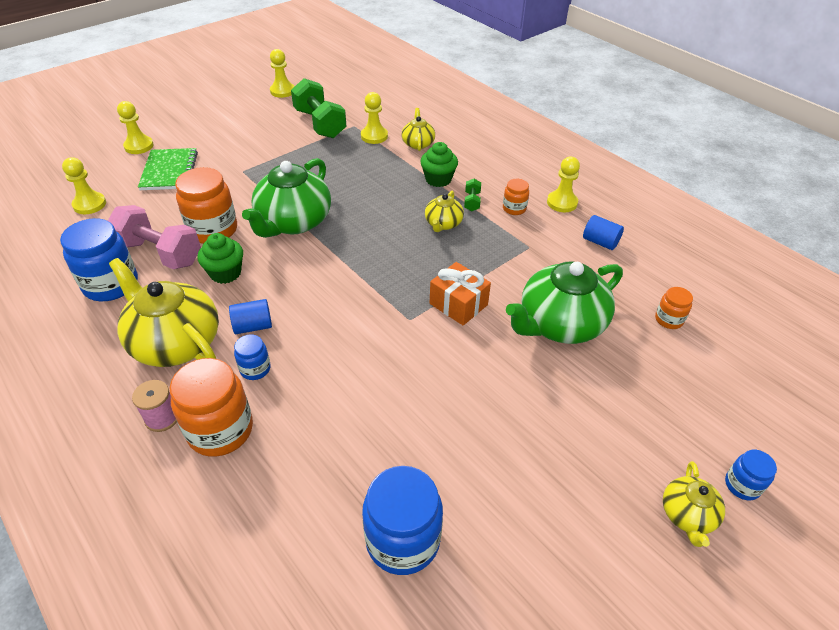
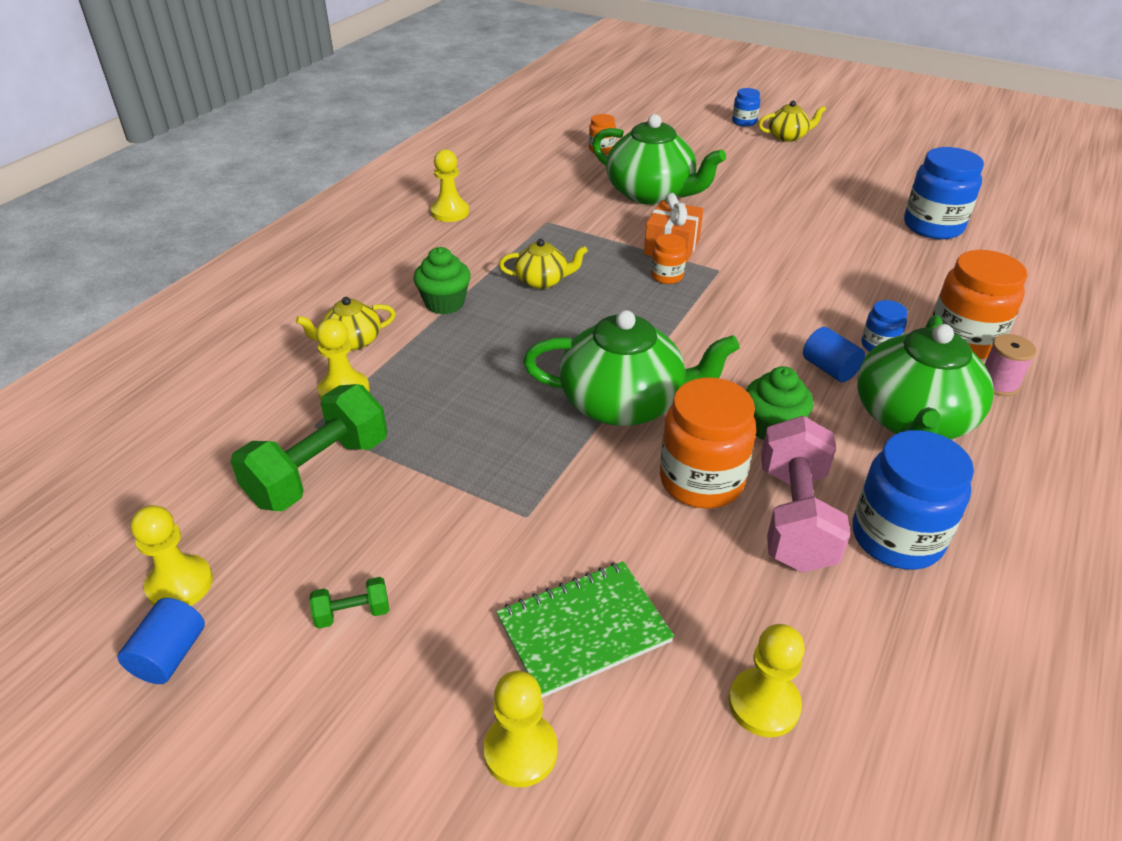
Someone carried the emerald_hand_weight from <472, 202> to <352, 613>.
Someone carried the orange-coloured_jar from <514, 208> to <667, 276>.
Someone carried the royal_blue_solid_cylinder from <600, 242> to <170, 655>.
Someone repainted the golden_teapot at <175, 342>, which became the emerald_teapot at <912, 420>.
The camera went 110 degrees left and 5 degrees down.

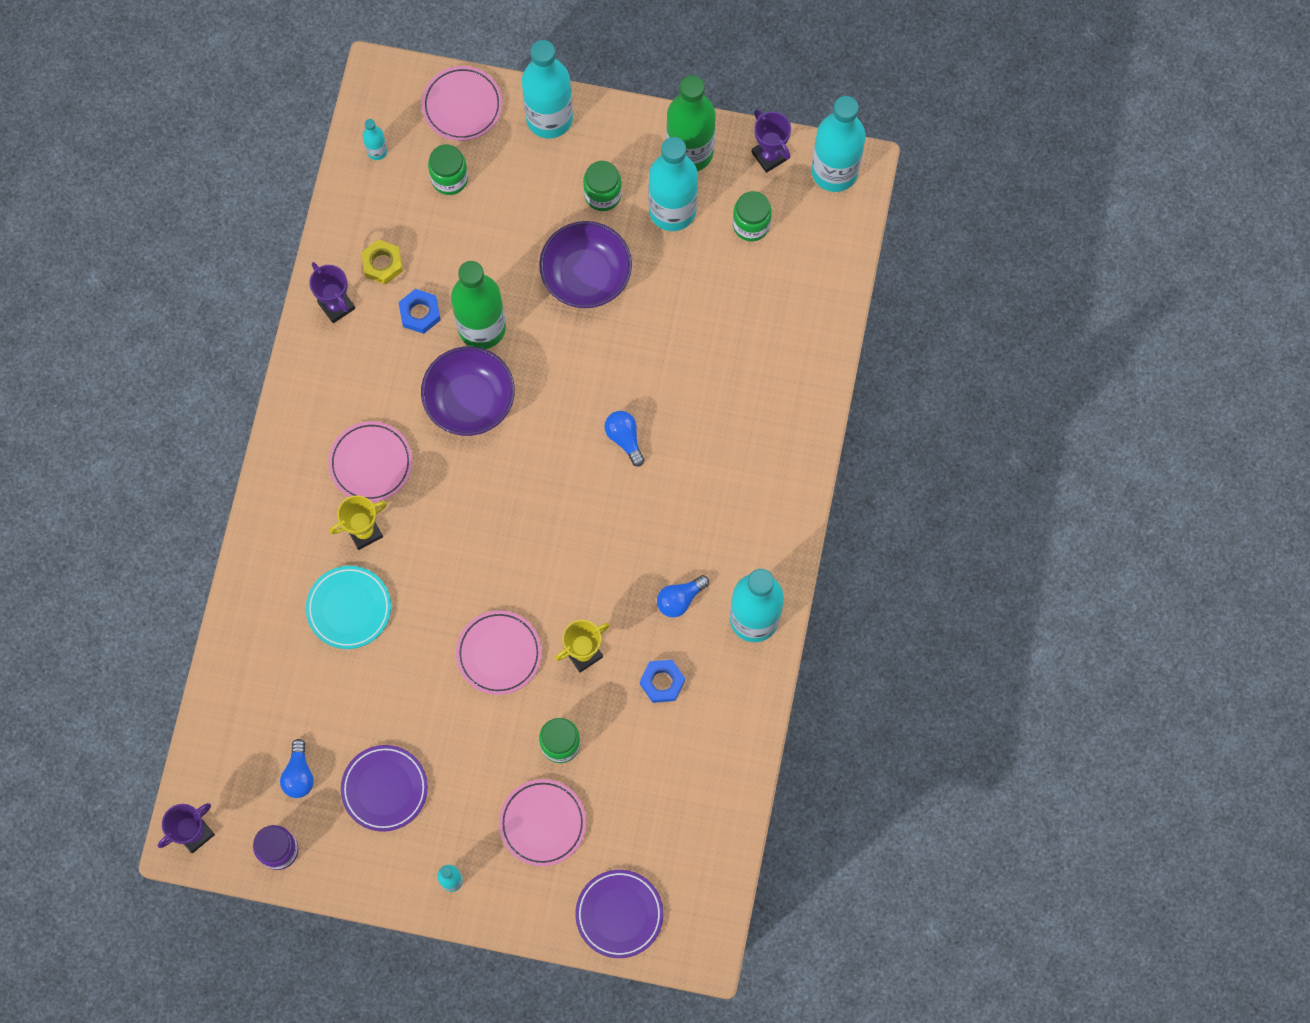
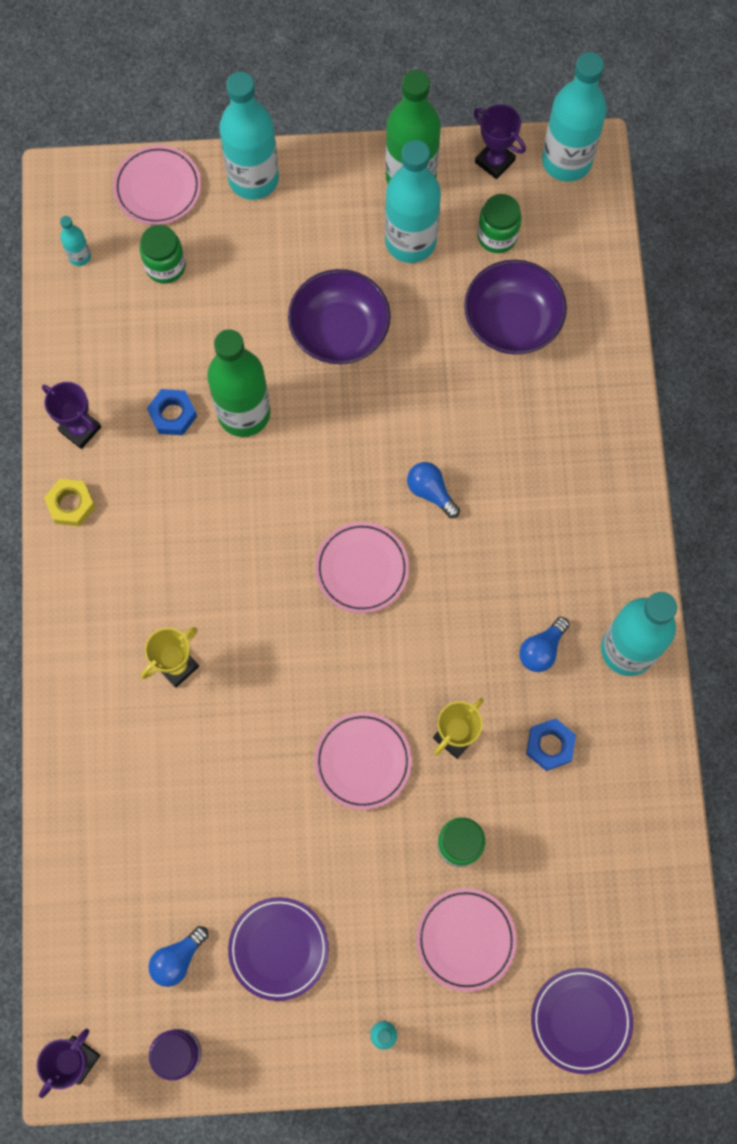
Someone took away the emerald_jar at <602, 195>.
Someone carried the golden_nut from <382, 264> to <71, 504>.
Someone carried the violet_serving_bowl from <470, 401> to <512, 322>.
Someone carried the rose-pink_flat_dish from <371, 463> to <362, 569>.
Someone took away the teal_flat_dish at <349, 608>.
Someone rotated the royal_blue_bulb at <299, 774> by 60 degrees clockwise.
The camera went 15 degrees left and 0 degrees up.

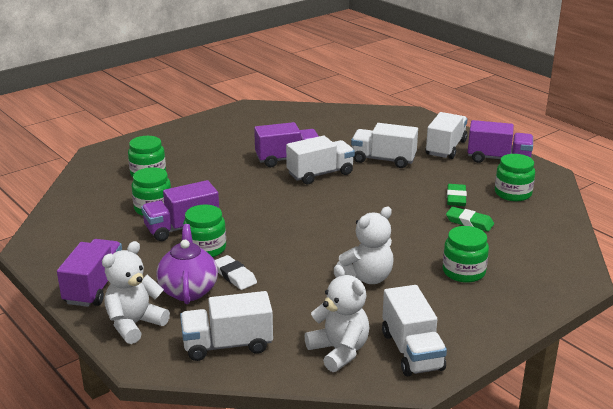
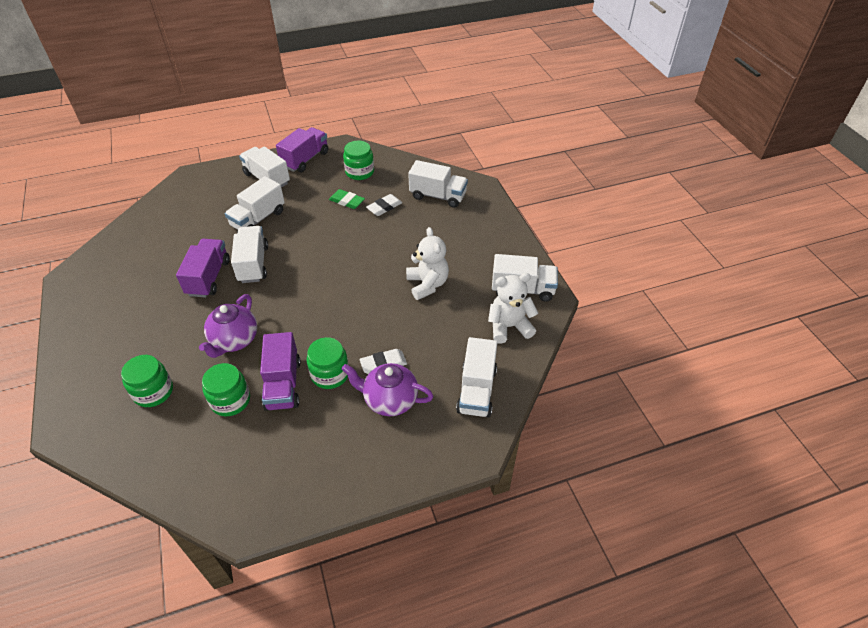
Someone repainted the emerald_pencil_eraser at <469, 222>, which became the white_pencil_eraser at <384, 207>.
Someone took away the emerald_jar at <463, 272>.
Someone took away the violet_truck at <95, 287>.
Someone took away the white_stuffed_bear at <134, 324>.
Someone put down the white_truck at <438, 196>.
Someone put down the violet_teapot at <234, 341>.
The camera went 70 degrees left and 20 degrees up.

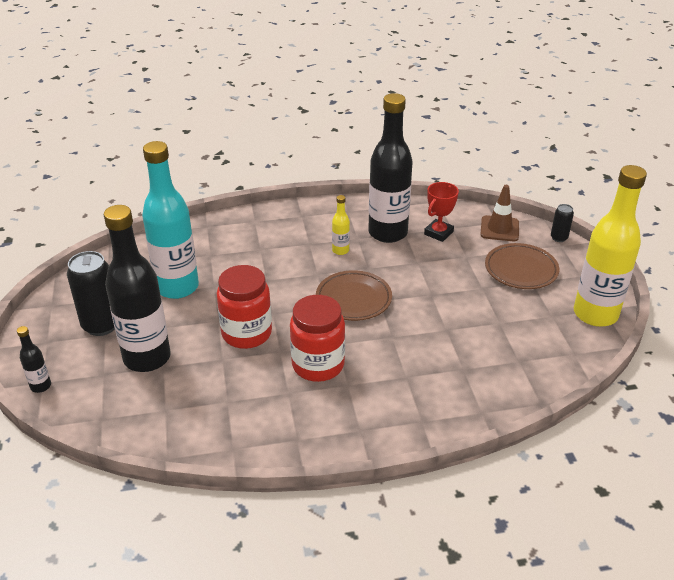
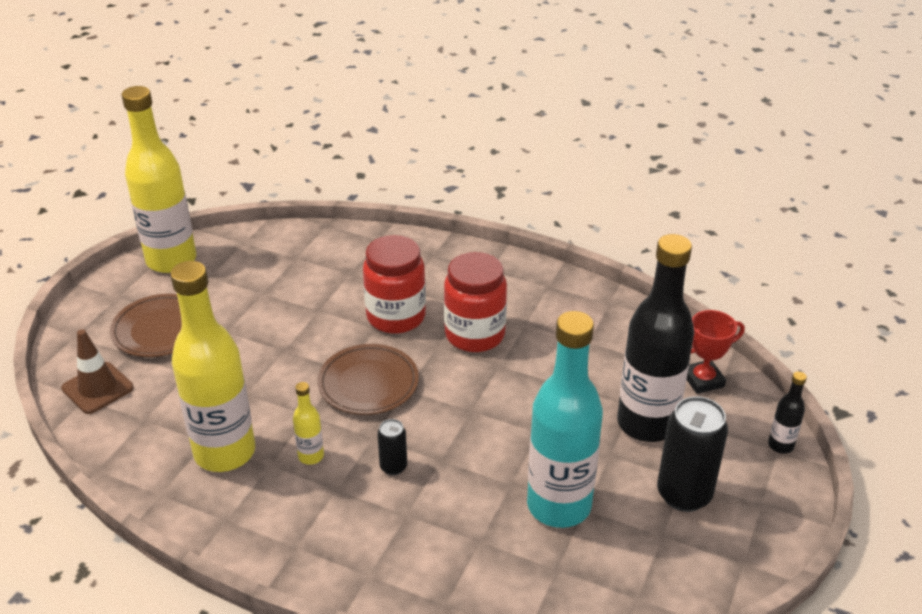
Someone repainted the black_bottle at <388, 233>, which became the golden_bottle at <225, 452>.
Someone carried the red_prize_cup from <438, 233> to <703, 380>.
Someone carried the black_can from <559, 238> to <393, 467>.
Someone carried the red_jar from <246, 333> to <396, 317>.
The camera went 145 degrees left and 0 degrees up.

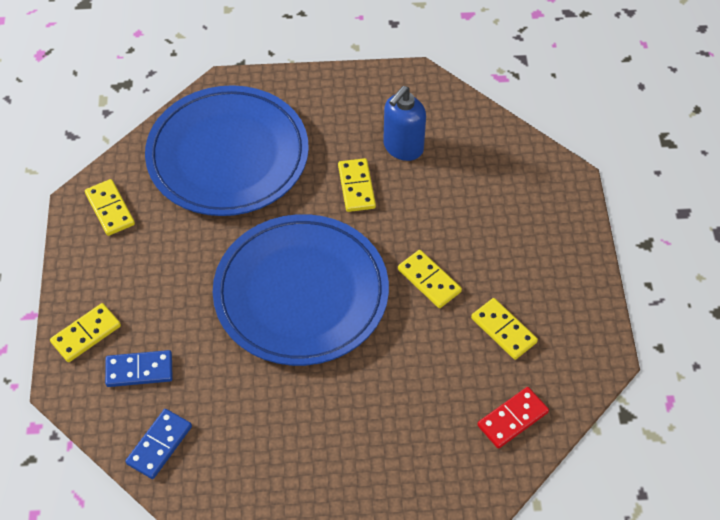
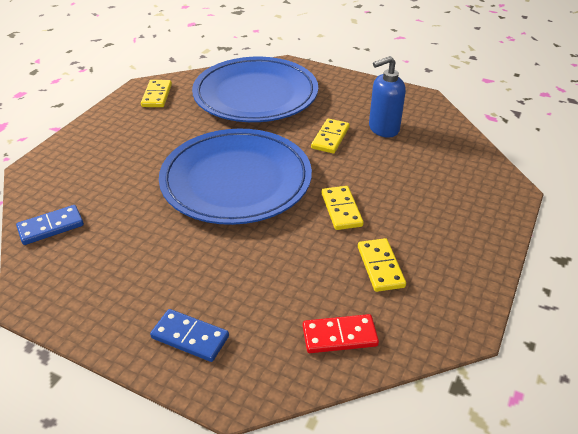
Someone took away the golden_domino_piece at <86, 334>.
Someone carried the royal_blue_domino_piece from <139, 370> to <190, 337>.
The camera went 30 degrees right and 15 degrees down.

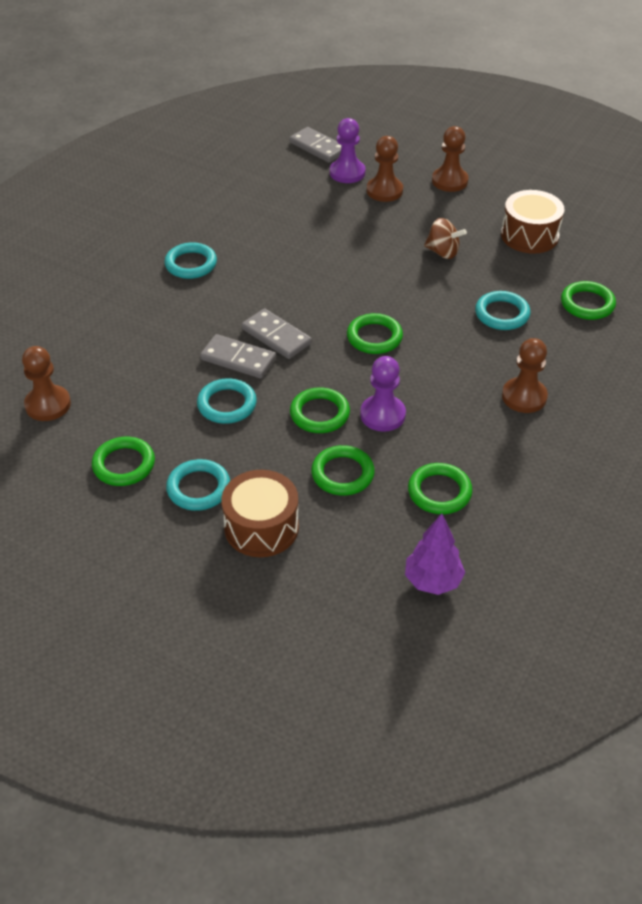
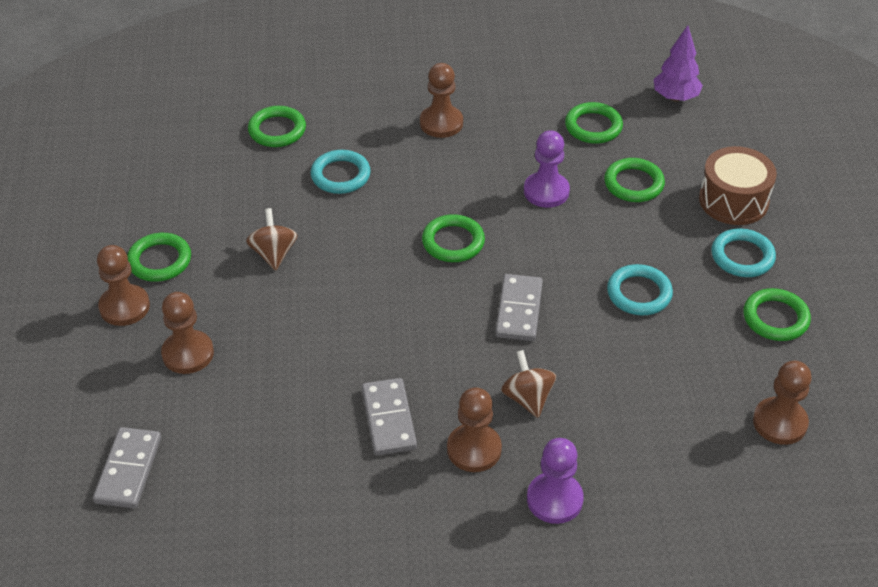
Someone carried the violet_pawn from <347, 173> to <554, 499>.
Someone took away the brown_snare_drum at <529, 235>.
Someone swapped the teal_ring at <191, 264> for the brown_pawn at <474, 449>.
Someone carried the ash-grey_domino_piece from <238, 359> to <388, 419>.
Someone carried the emerald_ring from <319, 414> to <160, 261>.
Someone put down the brown_whirligig at <527, 398>.
The camera went 125 degrees left and 0 degrees up.

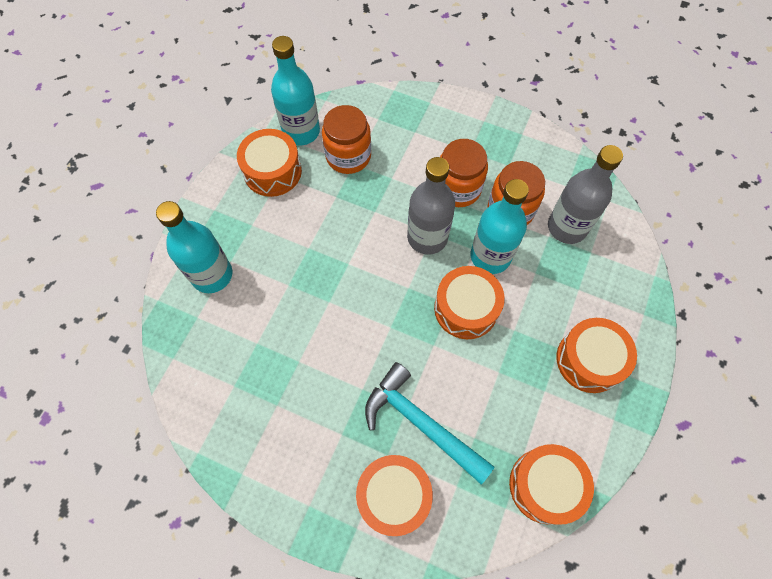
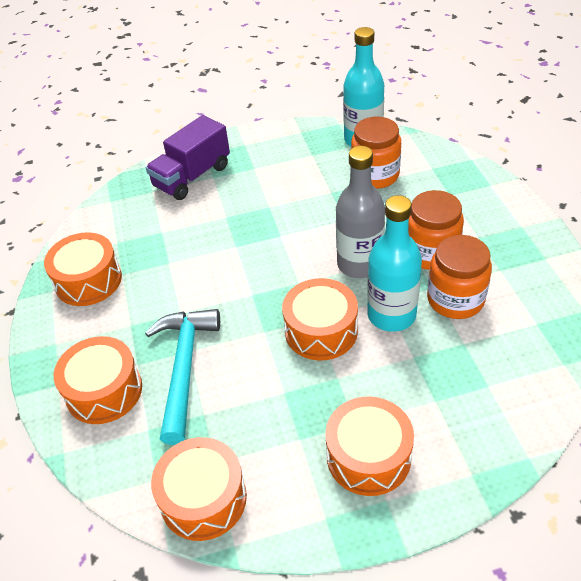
Someone carried the orange-coloured_snare_drum from <272, 171> to <88, 280>.
Someone took away the ash-grey_bottle at <567, 227>.
Someone swapped the teal_bottle at <212, 275> for the violet_truck at <192, 176>.
The camera went 55 degrees right and 20 degrees down.

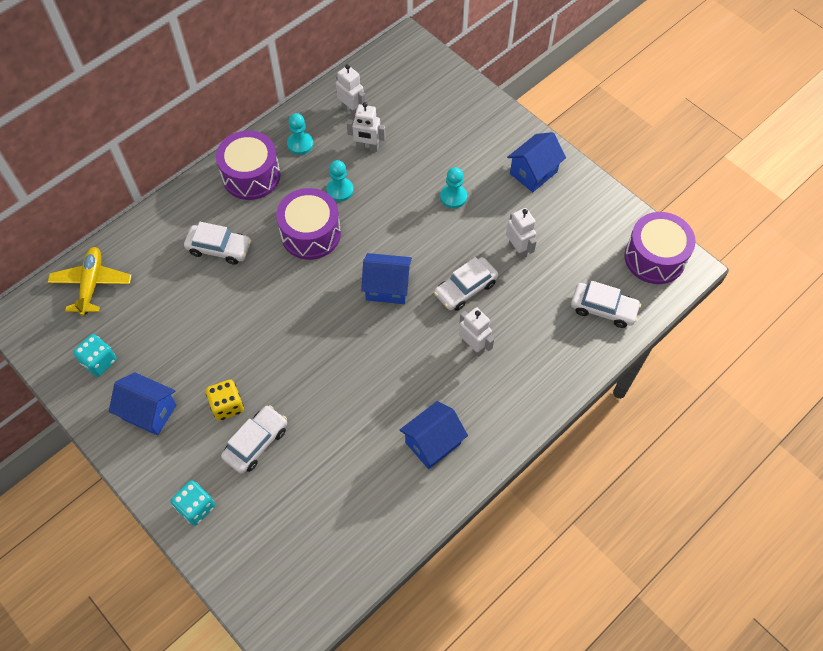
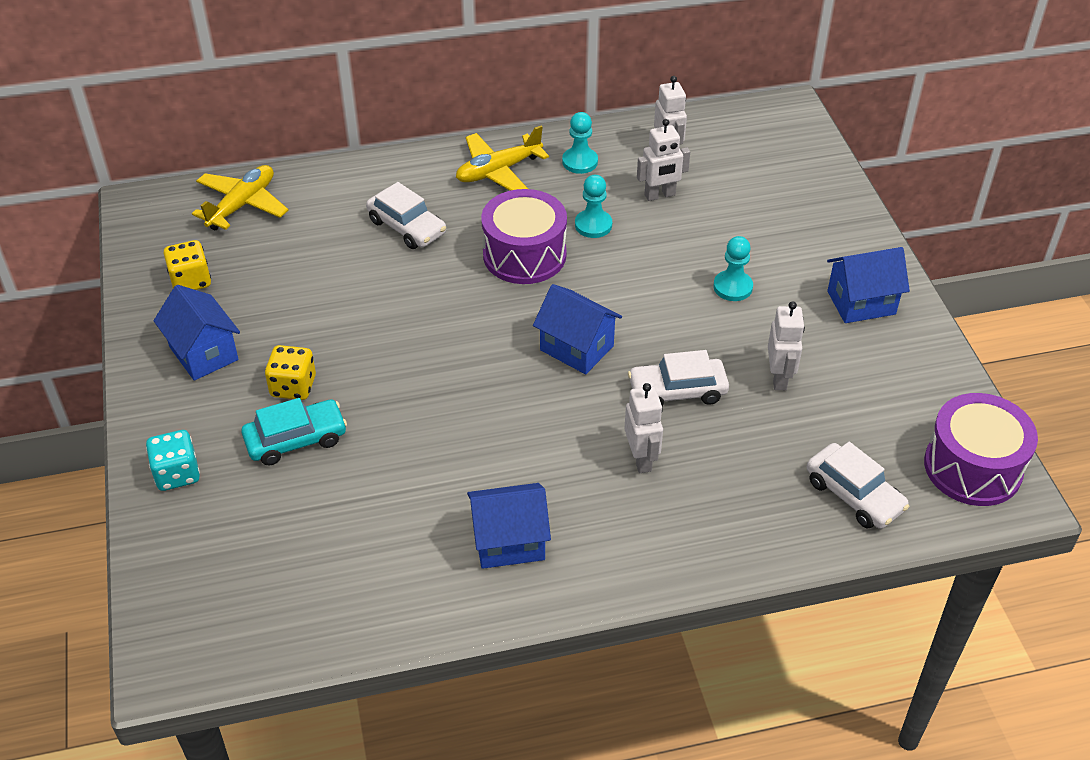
Someone rotated the white_toy_robot at <367, 147> by 60 degrees counterclockwise.
Someone swapped the violet_snare_drum at <251, 176> for the golden_toy_plane at <498, 171>.
Someone repainted the teal_die at <99, 361>, which became the golden_die at <191, 281>.
Someone repainted the white_toy_car at <256, 443>, which became the teal_toy_car at <296, 439>.
The camera went 30 degrees right and 15 degrees down.

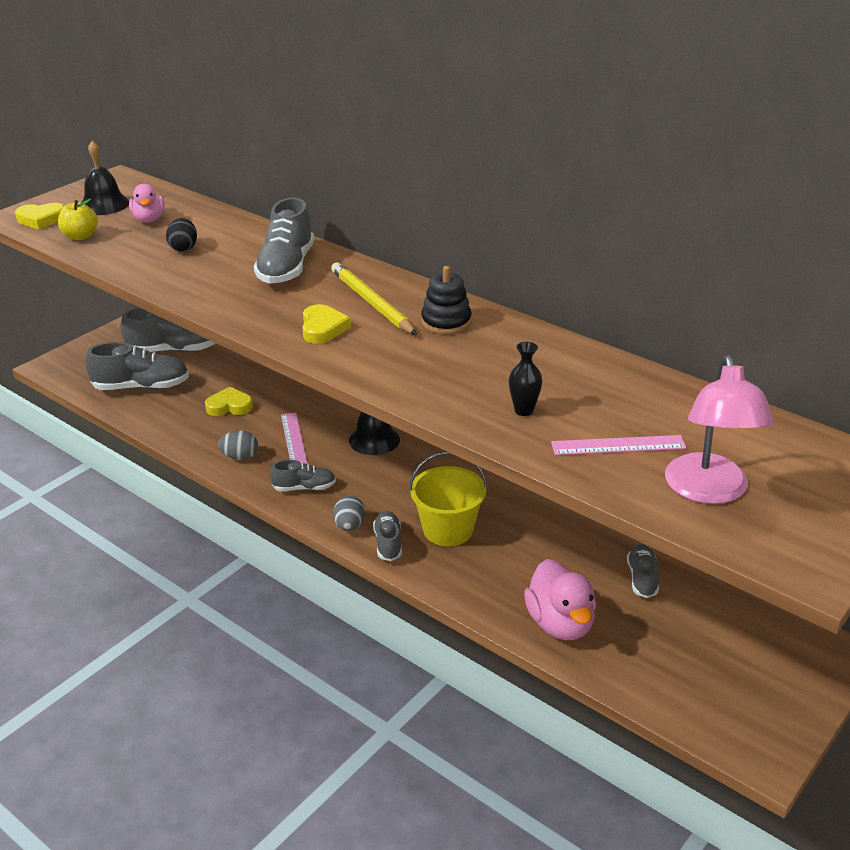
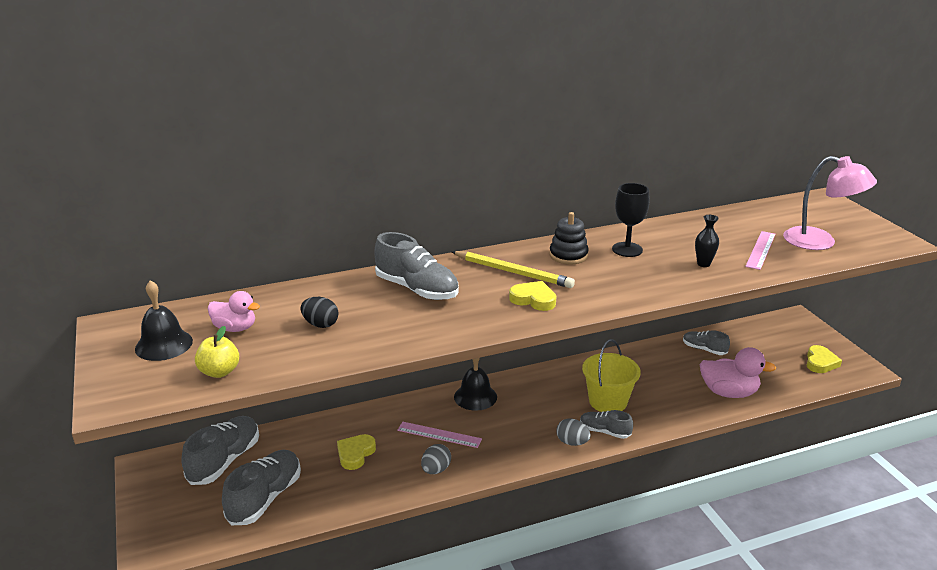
Someone carried the golden_heart_shape from <41, 219> to <820, 362>.
Someone rotated the golden_lead_pencil at <371, 303> by 150 degrees counterclockwise.
Someone took away the ash-grey_lace-up_shoe at <304, 488>.
Someone put down the black_chalice at <627, 249>.
The camera went 60 degrees left and 5 degrees down.

